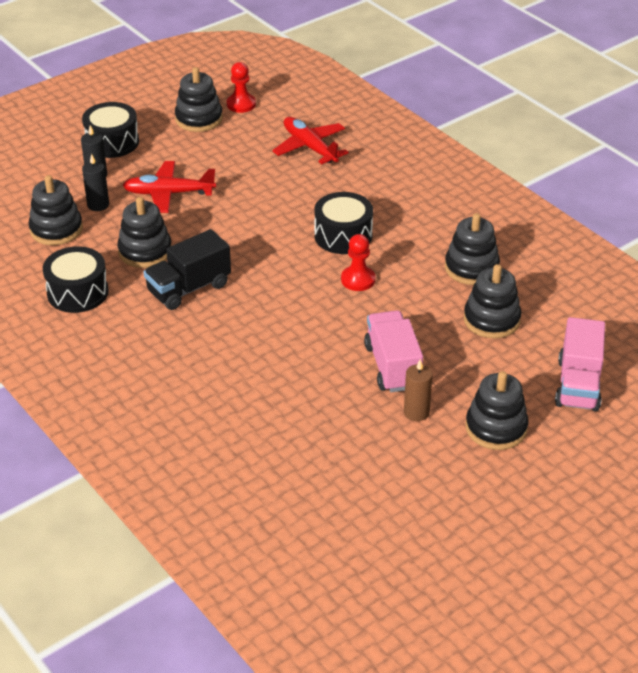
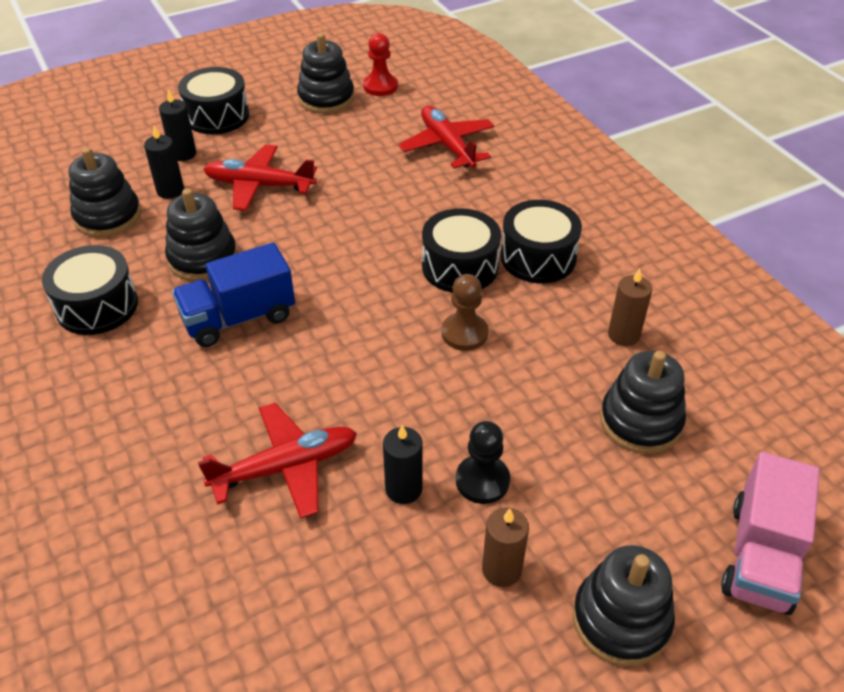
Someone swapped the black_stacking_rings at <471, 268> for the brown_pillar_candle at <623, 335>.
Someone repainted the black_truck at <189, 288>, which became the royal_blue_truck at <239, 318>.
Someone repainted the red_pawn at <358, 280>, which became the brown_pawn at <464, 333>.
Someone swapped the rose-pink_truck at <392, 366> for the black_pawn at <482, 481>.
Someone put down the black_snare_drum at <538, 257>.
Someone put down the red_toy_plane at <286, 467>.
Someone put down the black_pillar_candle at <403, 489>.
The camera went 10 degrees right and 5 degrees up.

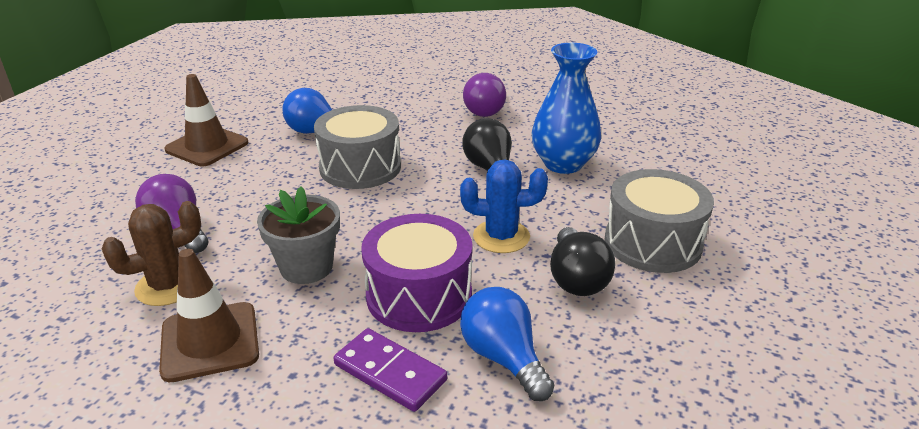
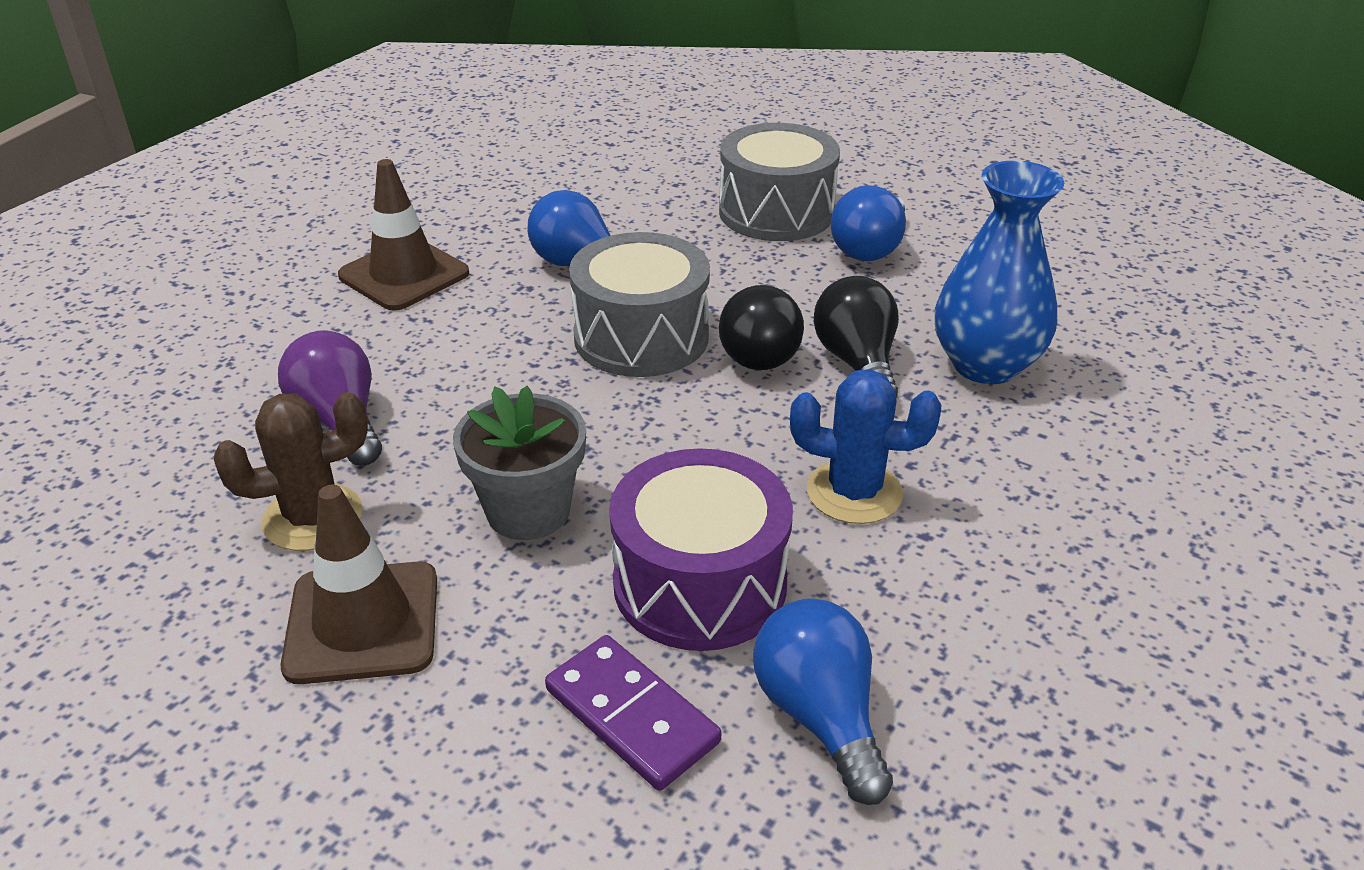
Someone repainted the violet_bulb at <486, 110>, which became the royal_blue_bulb at <869, 248>.
Someone carried the ash-grey_snare_drum from <652, 243> to <776, 212>.
Someone carried the black_bulb from <576, 279> to <760, 351>.
The camera went 10 degrees right and 5 degrees up.

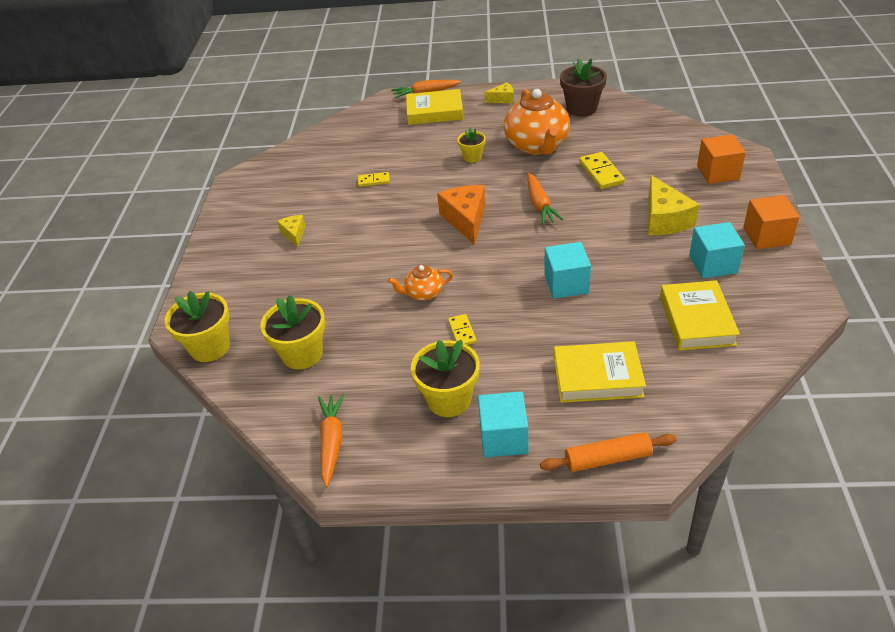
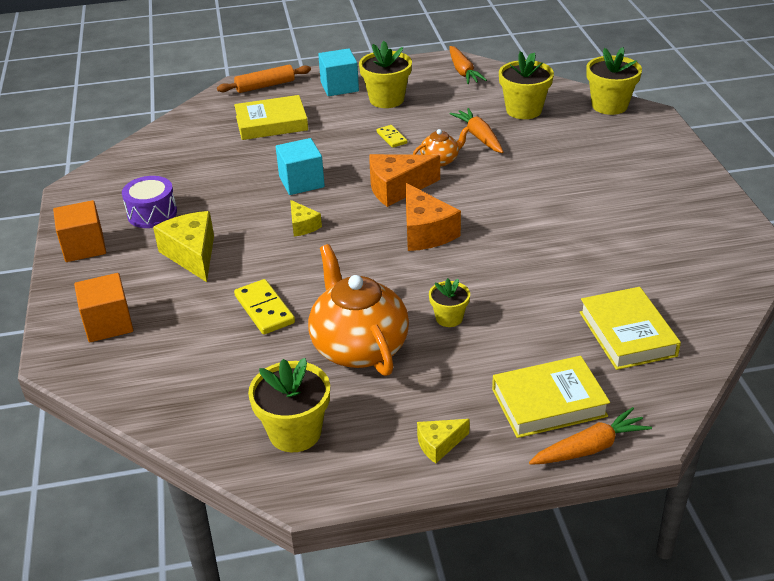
Someone repainted the brown_plant_pot at <581, 108>, which became the golden_plant_pot at <295, 432>.
Someone took away the golden_domino_piece at <374, 181>.
Someone carried the orange-coloured_carrot from <540, 204> to <479, 137>.
Someone carried the golden_piece_of_cheese from <294, 234> to <303, 226>.
Someone swapped the teal_cube at <713, 264> for the violet_snare_drum at <152, 213>.
Someone carried the golden_book from <696, 320> to <627, 334>.
Someone put down the orange-coloured_piece_of_cheese at <397, 188>.
The camera went 165 degrees right and 5 degrees down.

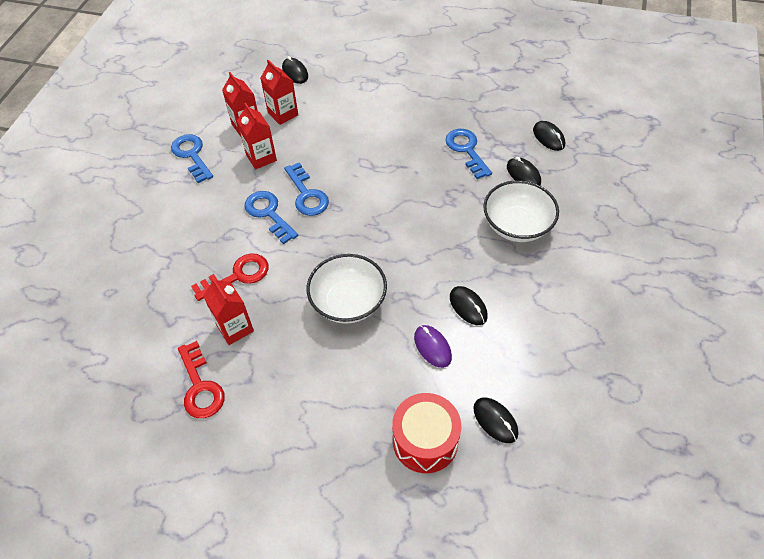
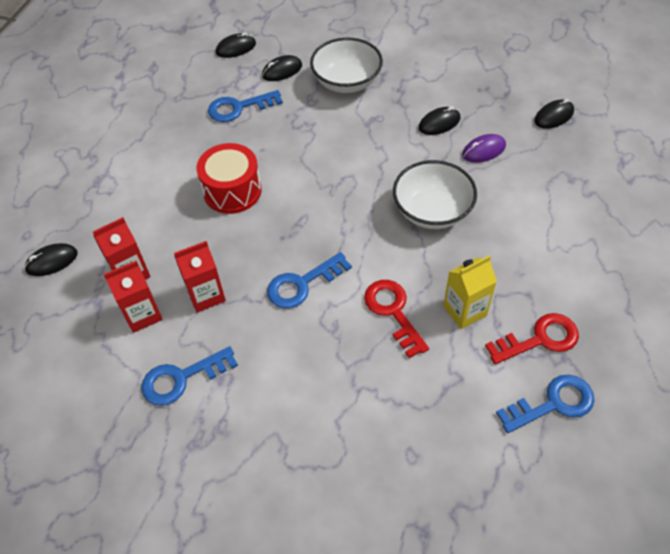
Someone carried the royal_blue_door_key from <307, 194> to <553, 403>.
Someone repainted the red_juice_carton at <235, 328>, which became the golden_juice_carton at <465, 310>.
Someone carried the red_snare_drum from <425, 441> to <232, 191>.
The camera went 85 degrees left and 0 degrees up.

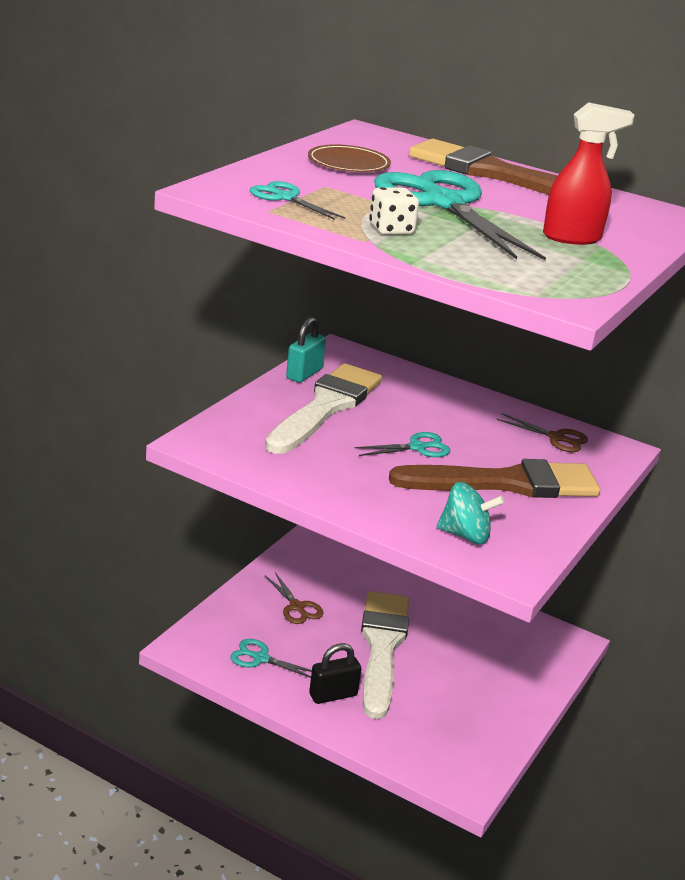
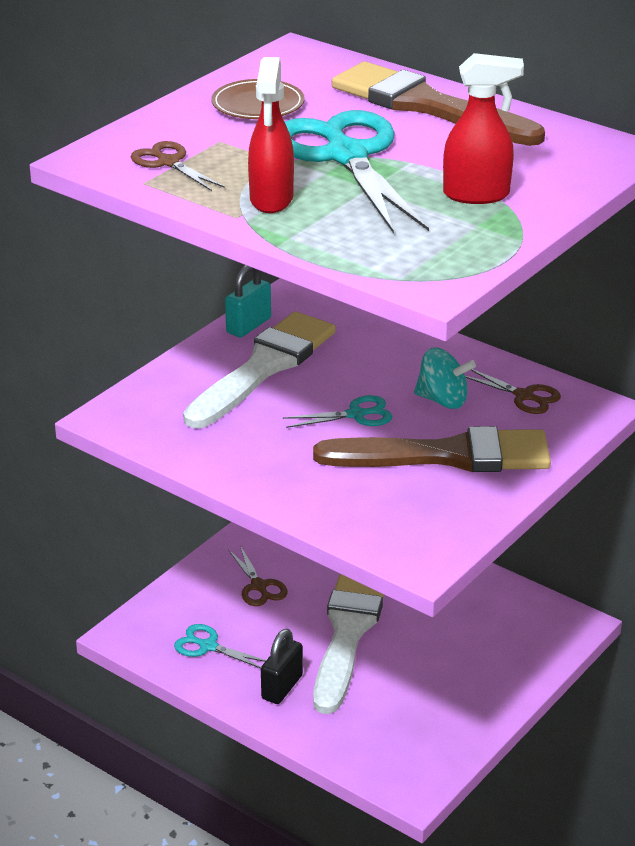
Someone repainted the teal_shears at <285, 198>, which became the brown_shears at <168, 162>.
Someone swapped the white_die at <391, 230> for the red_sprayer at <271, 200>.
Someone carried the teal_whirligig from <465, 535> to <443, 400>.
Someone rotated the black_padlock at <333, 695> by 45 degrees counterclockwise.
The camera went 10 degrees right and 5 degrees up.

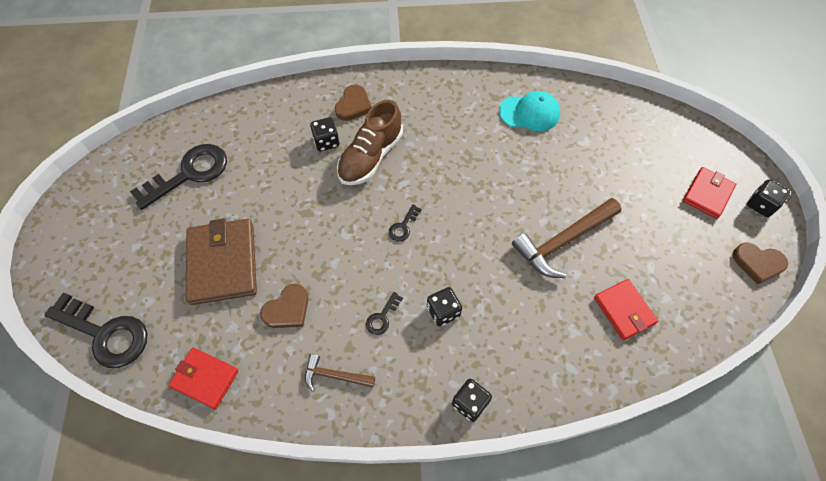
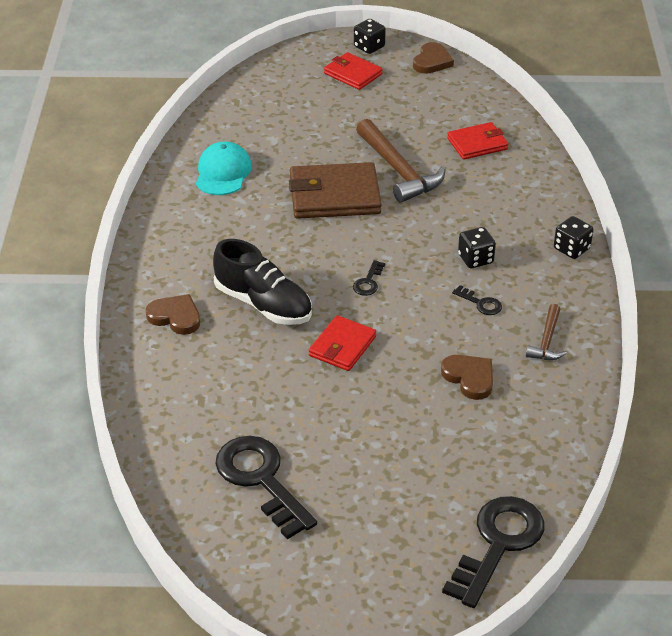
Someone repainted the brown_lace-up_shoe at <370, 157>, which became the black_lace-up_shoe at <263, 304>.
Someone took away the black_die at <326, 142>.
Someone rotated the black_door_key at <403, 226> by 75 degrees clockwise.
Someone carried the brown_card_wallet from <223, 263> to <334, 195>.
Someone carried the red_card_wallet from <205, 378> to <342, 346>.
The camera went 85 degrees left and 20 degrees down.

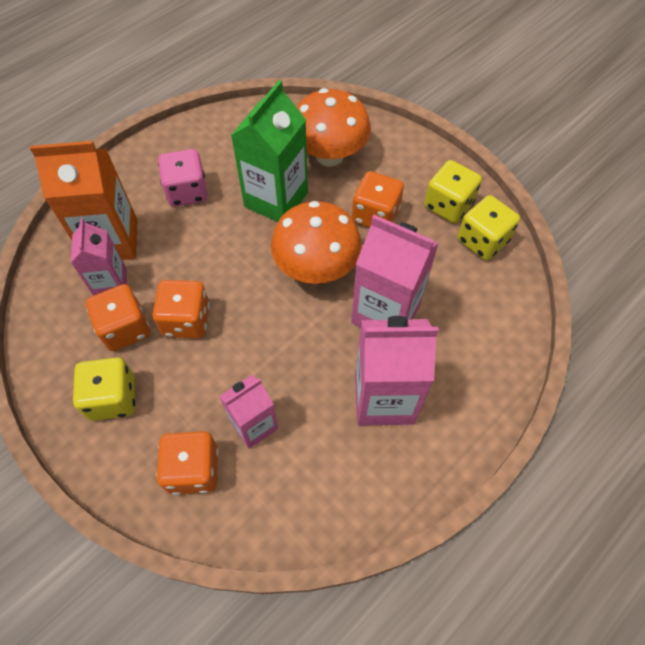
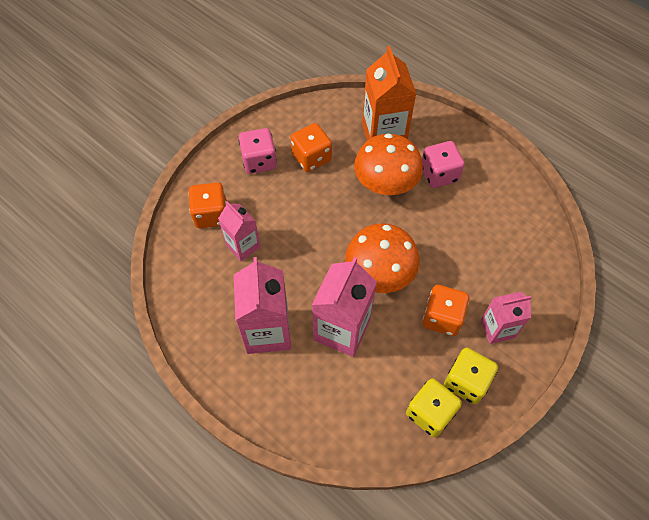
Someone took away the emerald_juice_carton at <276, 199>.
Someone carried the orange-coloured_toadstool from <329, 155> to <385, 185>.
Someone carried the rose-pink_juice_carton from <111, 283> to <497, 329>.
Someone took away the orange-coloured_die at <186, 320>.
Someone repainted the golden_die at <113, 398>, which became the rose-pink_die at <259, 161>.
The camera went 85 degrees right and 0 degrees up.

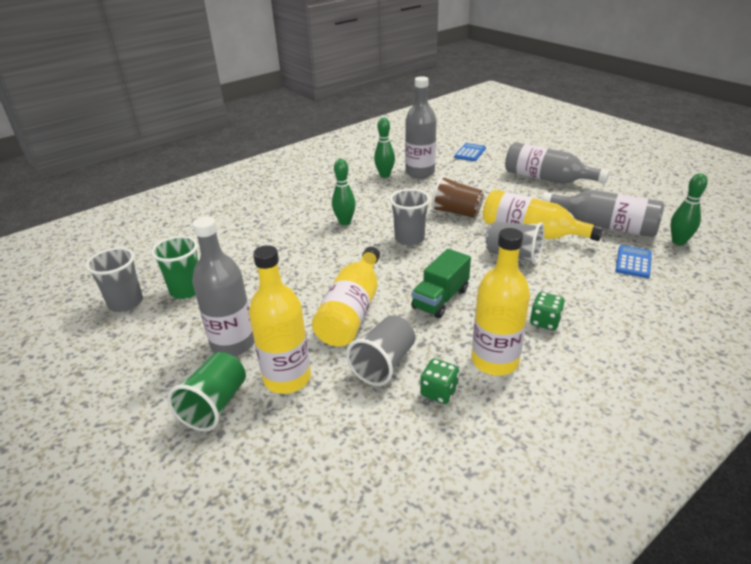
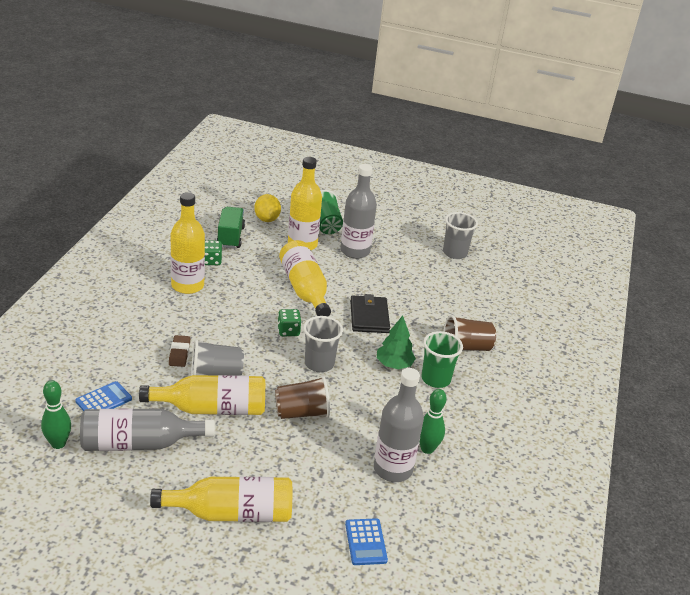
Someone repainted the ash-grey_bottle at <547, 179>, which became the golden_bottle at <232, 513>.
Someone swapped the emerald_tenpin at <345, 222> for the emerald_fir_tree at <394, 364>.
Someone carried the emerald_beaker from <186, 290> to <435, 379>.
Someone rotated the royal_blue_calculator at <633, 262> by 120 degrees counterclockwise.
Someone carried the emerald_truck from <440, 299> to <230, 237>.
Someone carried the emerald_die from <545, 321> to <288, 331>.
Someone took away the ash-grey_beaker at <383, 364>.
Someone put down the golden_lemon at <267, 219>.
Someone put down the black_card_wallet at <369, 317>.
Someone put down the brown_beaker at <466, 347>.
Someone put down the brown_pencil_eraser at <179, 353>.
The camera went 140 degrees right and 0 degrees up.

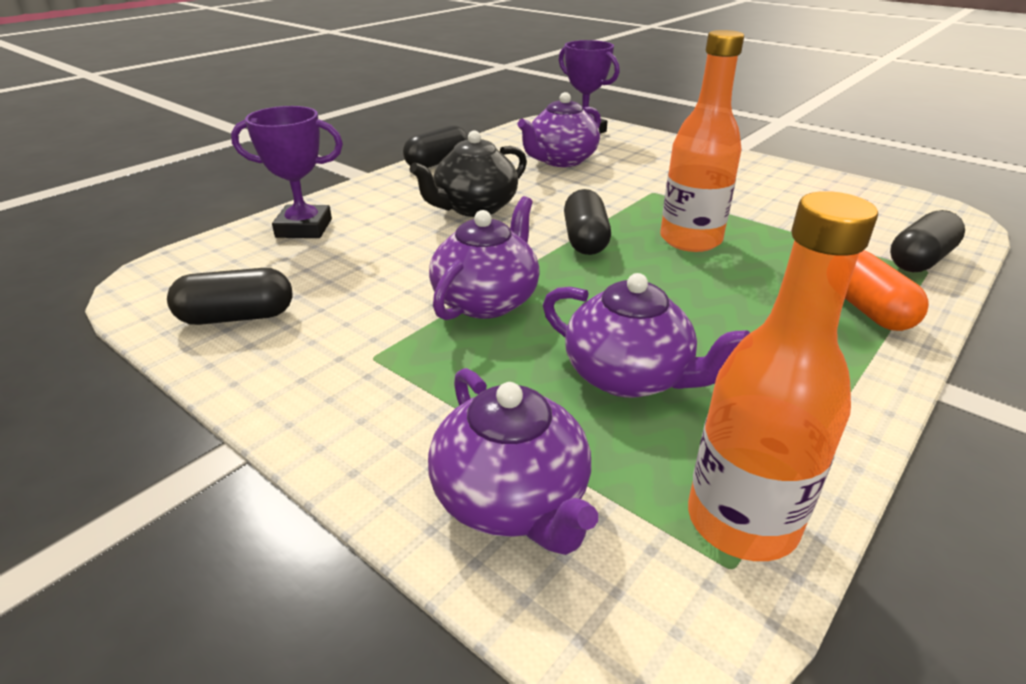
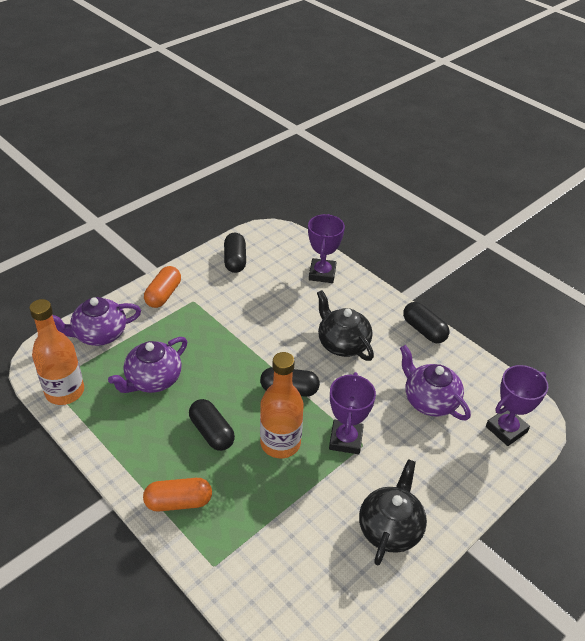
Someone took away the violet_teapot at <487, 300>.
Someone carried the black_capsule from <920, 260> to <212, 432>.
Someone put down the orange-coloured_capsule at <163, 295>.
Someone put down the violet_prize_cup at <345, 439>.
Someone put down the black_teapot at <390, 528>.
The camera went 95 degrees right and 10 degrees up.

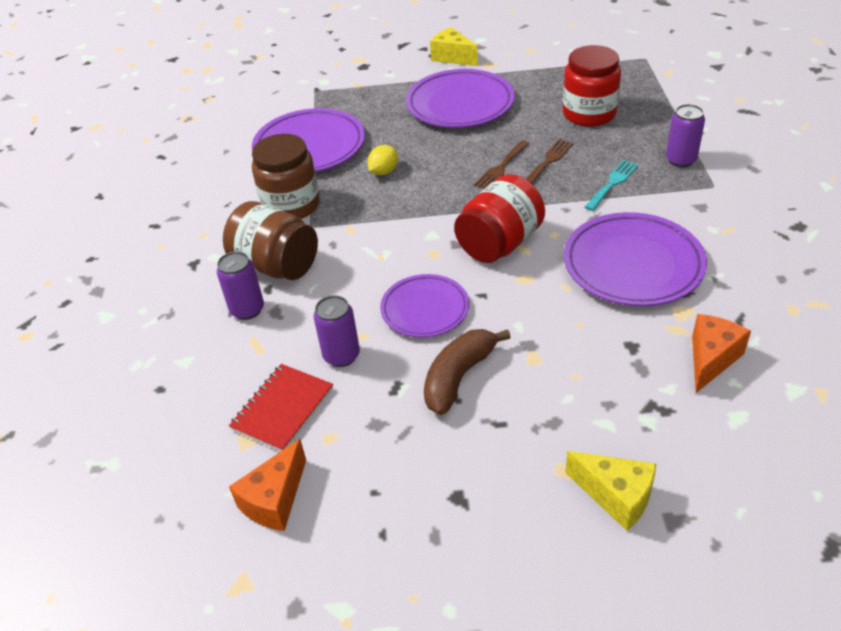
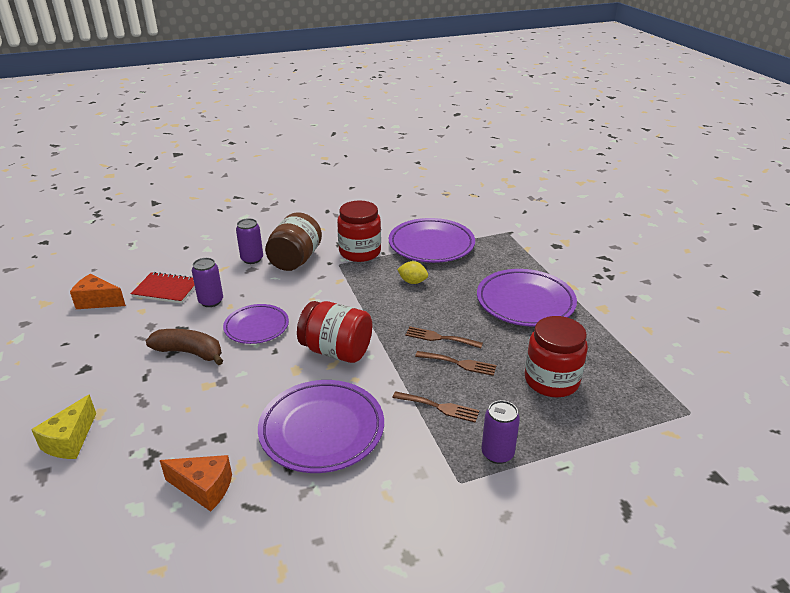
Someone took away the golden_piece_of_cheese at <452, 57>.
Someone repainted the brown_jar at <291, 205>, which became the red_jar at <360, 252>.
Someone repainted the teal_table_fork at <612, 183>, which became the brown_table_fork at <439, 407>.
The camera went 70 degrees right and 10 degrees down.

